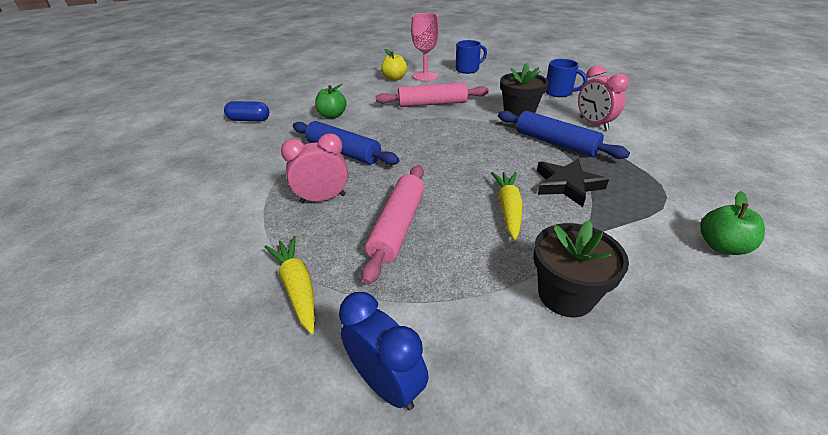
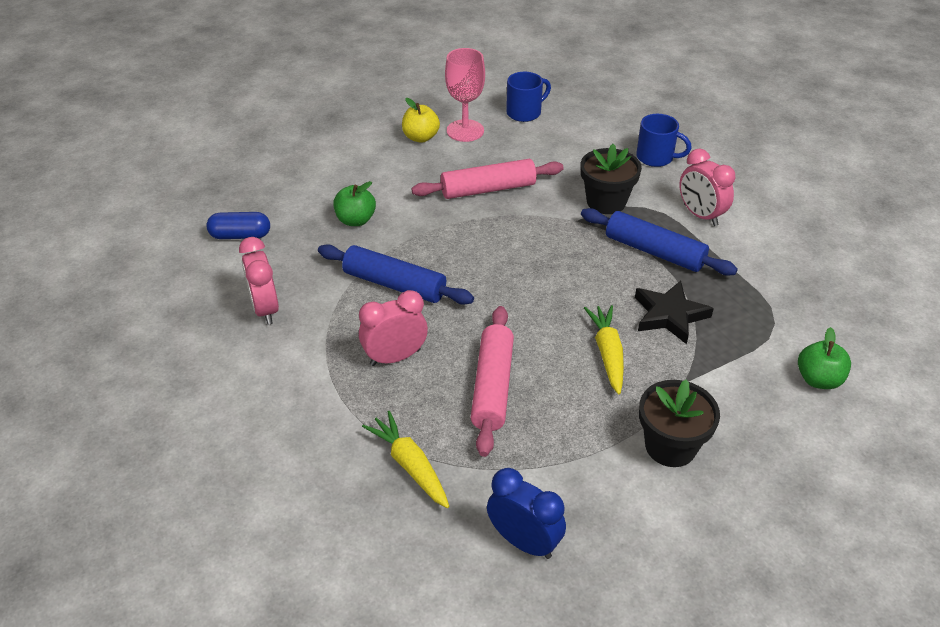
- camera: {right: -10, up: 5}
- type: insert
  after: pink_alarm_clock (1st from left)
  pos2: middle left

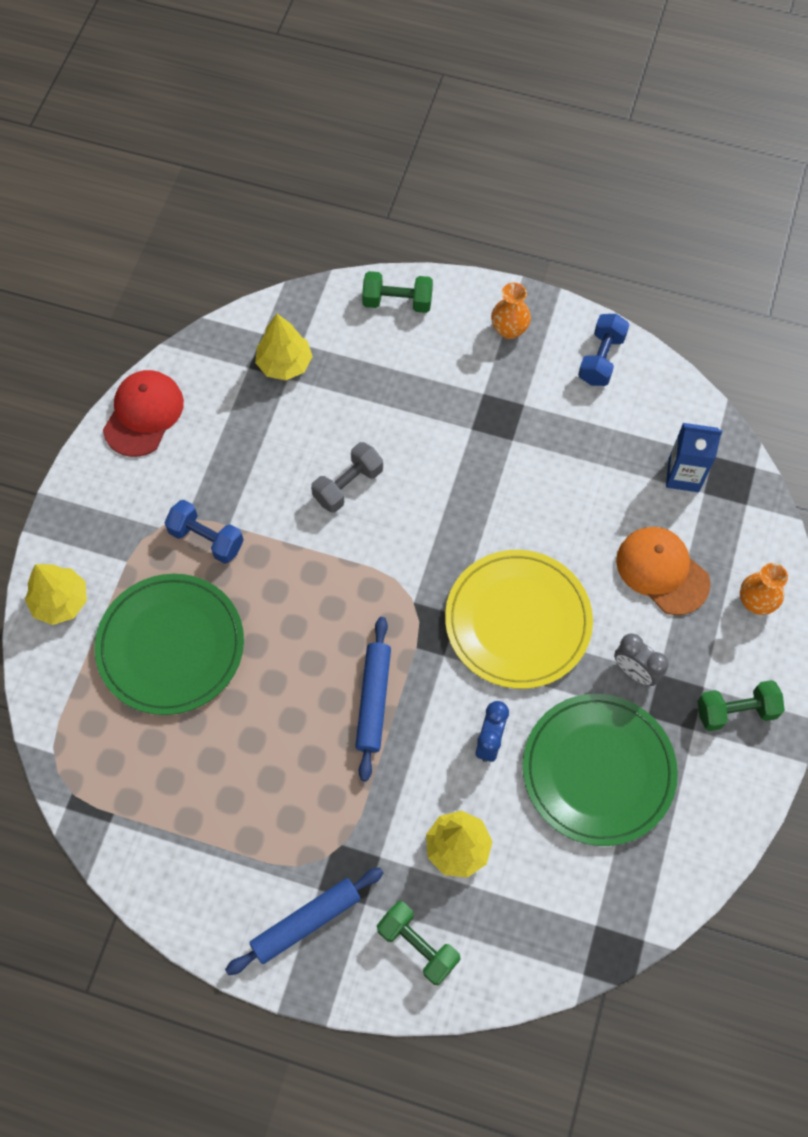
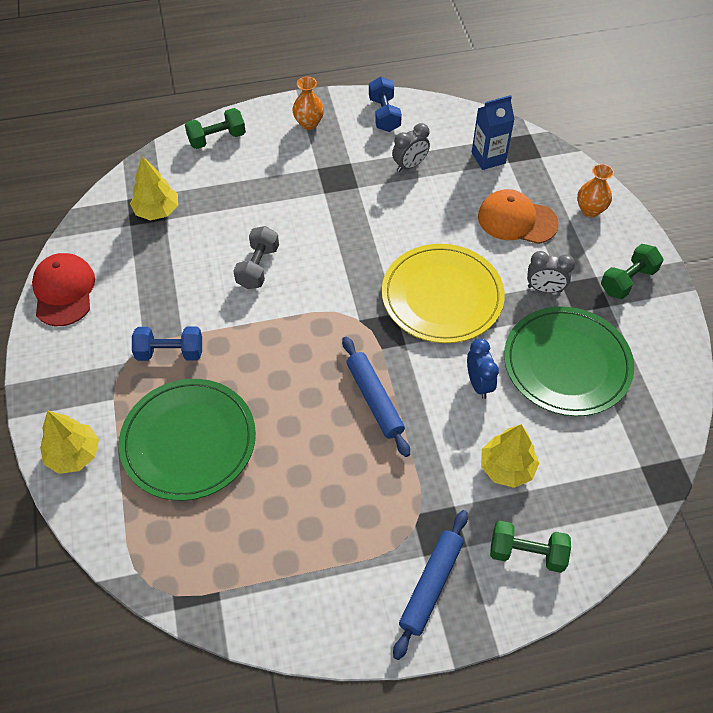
- camera: {right: -30, up: -10}
- type: insert
  after: ash-grey_alarm_clock (1st from left)
  pos2: top centre

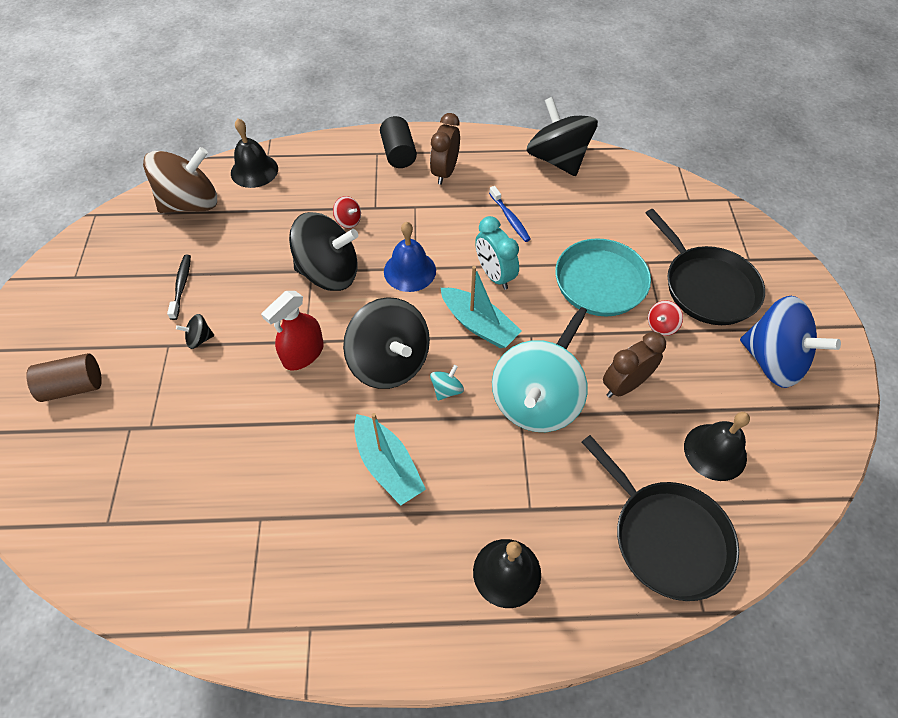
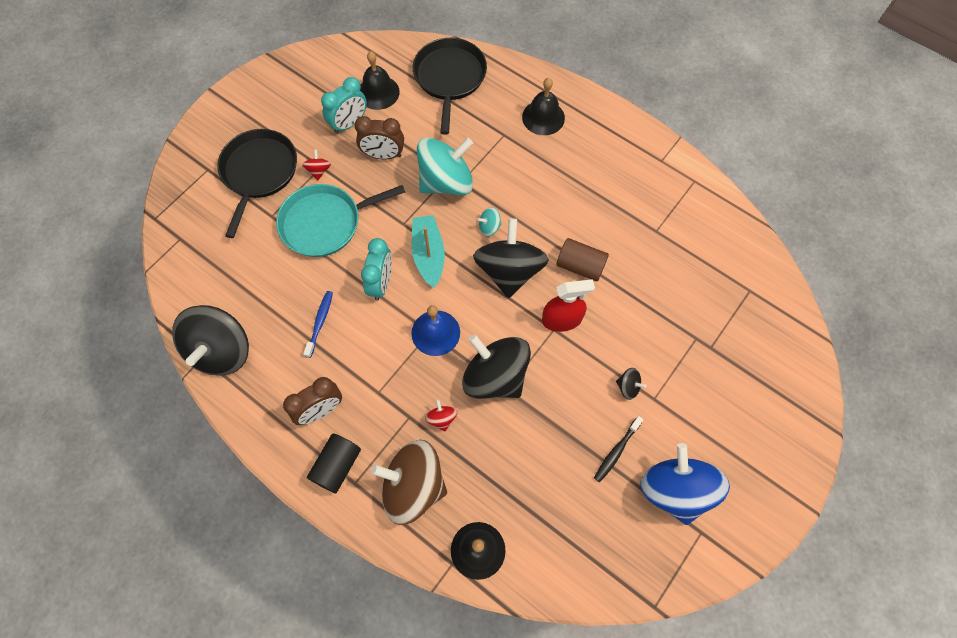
- camera: {right: -140, up: 10}
- type: move
  before: brown_cylinder_shape
  pos1: middle left
  pos2: centre
- type: move
  before: brown_toy_top
  pos1: top left
  pos2: bottom centre
- type: delete
  before: turquoise_toy_boat (1st from left)
  pos1: centre
- type: rotate
  before: crimson_toy_top (2nd from left in the first image)
  pos1: middle right
  pos2: top left
  turn: -90
- type: move
  before: blue_toy_top
  pos1: middle right
  pos2: bottom right
- type: insert
  after: turquoise_alarm_clock (1st from left)
  pos2: top centre

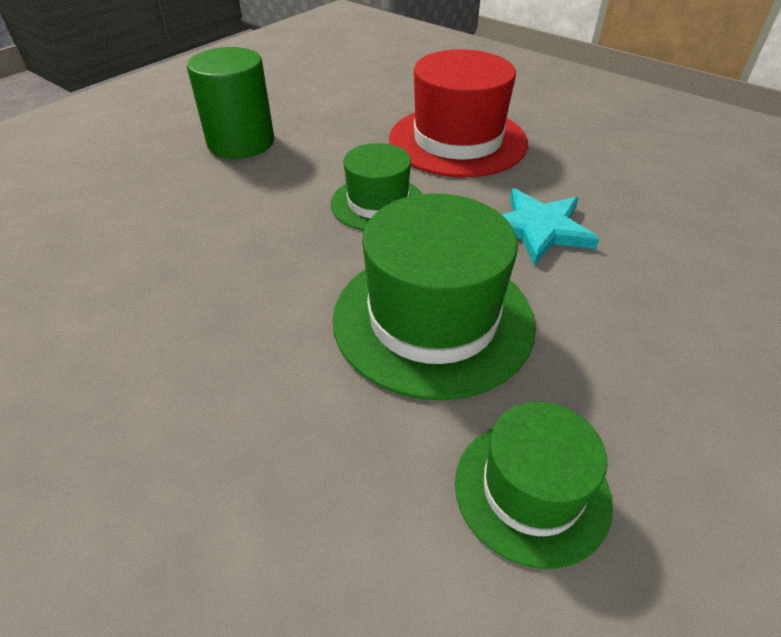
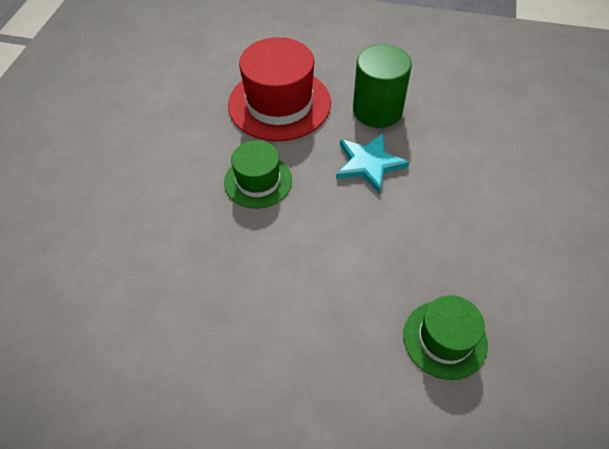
- camera: {right: -25, up: 10}
- type: move
  before: emerald_cylinder_shape
  pos1: top left
  pos2: top centre
- type: delete
  before: emerald_top_hat (2nd from left)
  pos1: centre

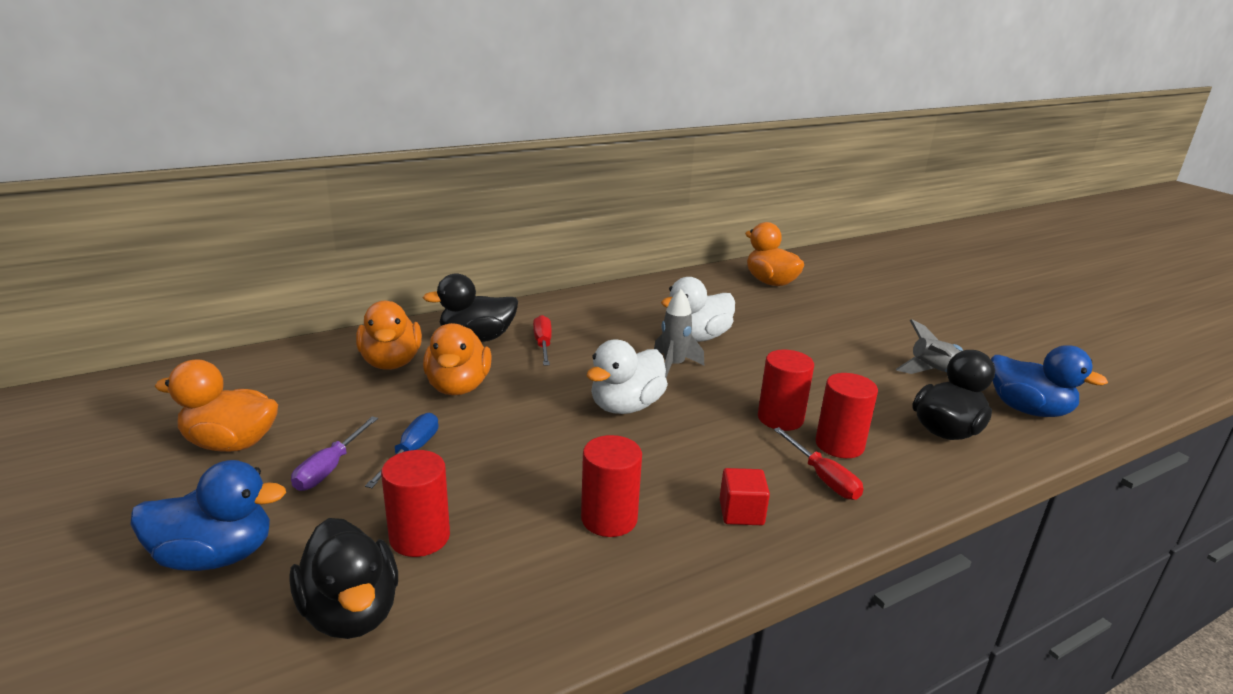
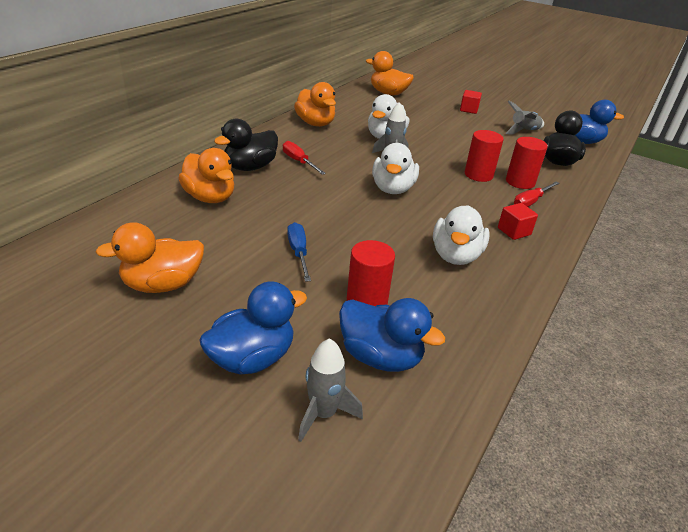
- camera: {right: -30, up: 10}
- type: recolor
  before: black_duck (1st from left)
  after: blue_duck (2nd from left)
  pos1: bottom left
  pos2: centre
- type: delete
  before: royal_purple_screwdriver
  pos1: middle left
- type: move
  before: bright_orange_duck (3rd from left)
  pos1: centre
  pos2: top centre
- type: replace
  before: crimson_cylinder_shape (2nd from left)
  after: snow-white_duck (3rd from left)
  pos1: bottom centre
  pos2: middle right
- type: rotate
  before: crimson_screwdriver (2nd from left)
  pos1: bottom centre
  pos2: middle right
  turn: 105
- type: insert
  after: ash-grey_spaceship (1st from left)
  pos2: bottom centre
- type: insert
  after: crimson_solid_cube (1st from left)
  pos2: top right

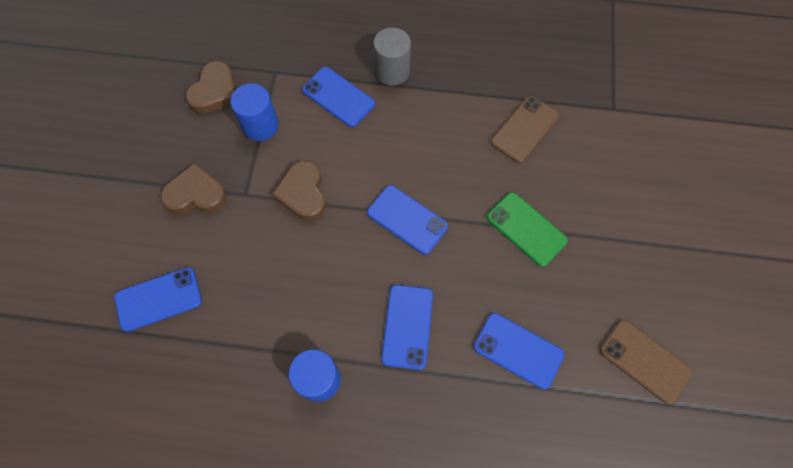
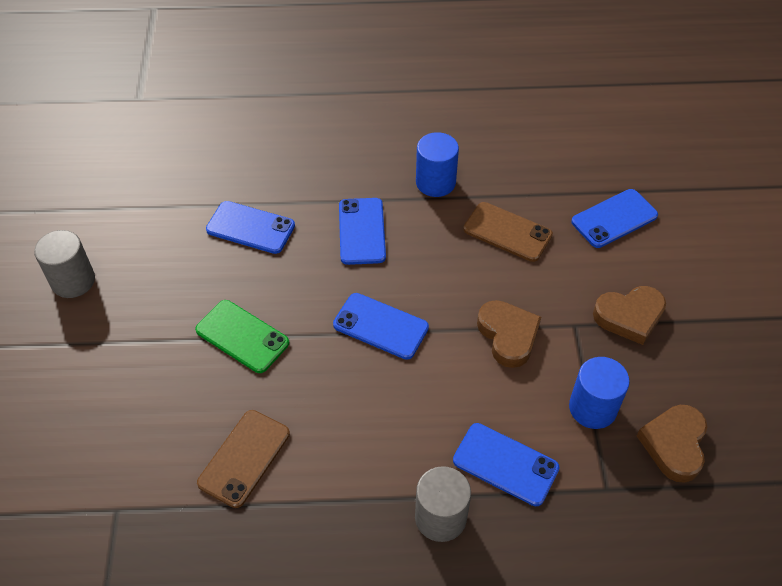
- camera: {right: 170, up: -15}
- type: move
  before: brown_smartphone (2nd from left)
  pos1: bottom right
  pos2: centre
- type: insert
  after: ash-grey_cylinder_shape (1st from left)
  pos2: middle left

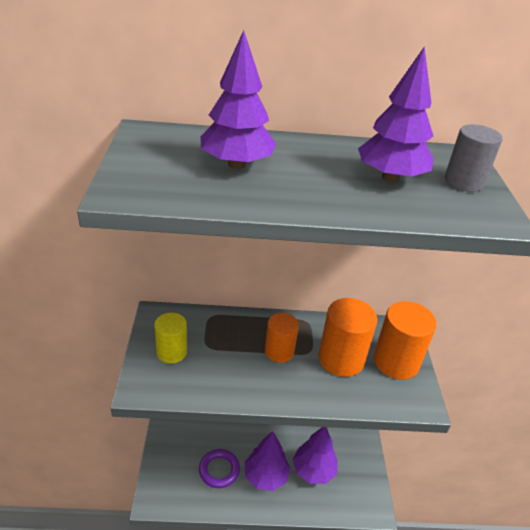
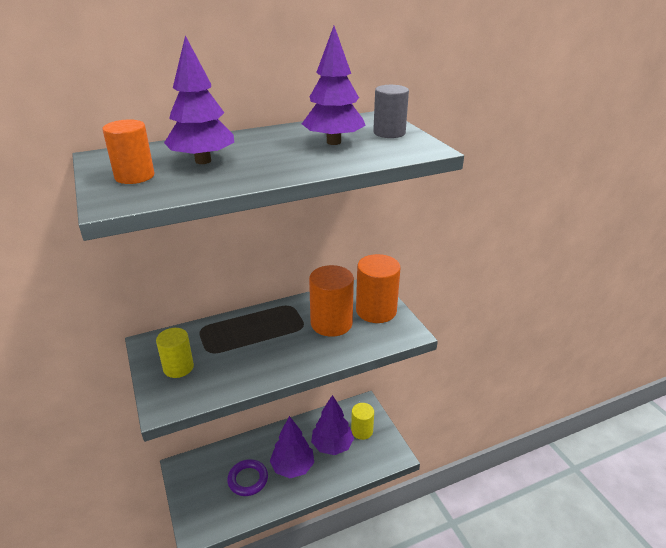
- camera: {right: -20, up: -5}
- type: move
  before: bright_orange_cylinder_shape (1st from left)
  pos1: centre
  pos2: top left
- type: insert
  after: yellow_cylinder_shape (2nd from left)
  pos2: bottom centre

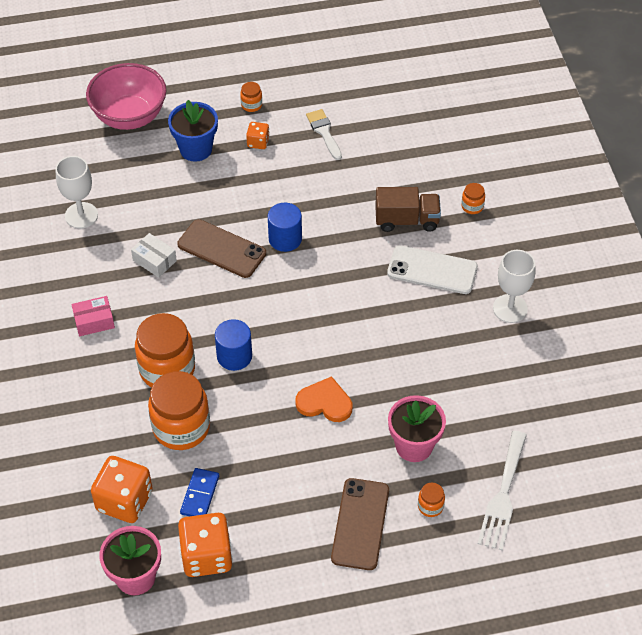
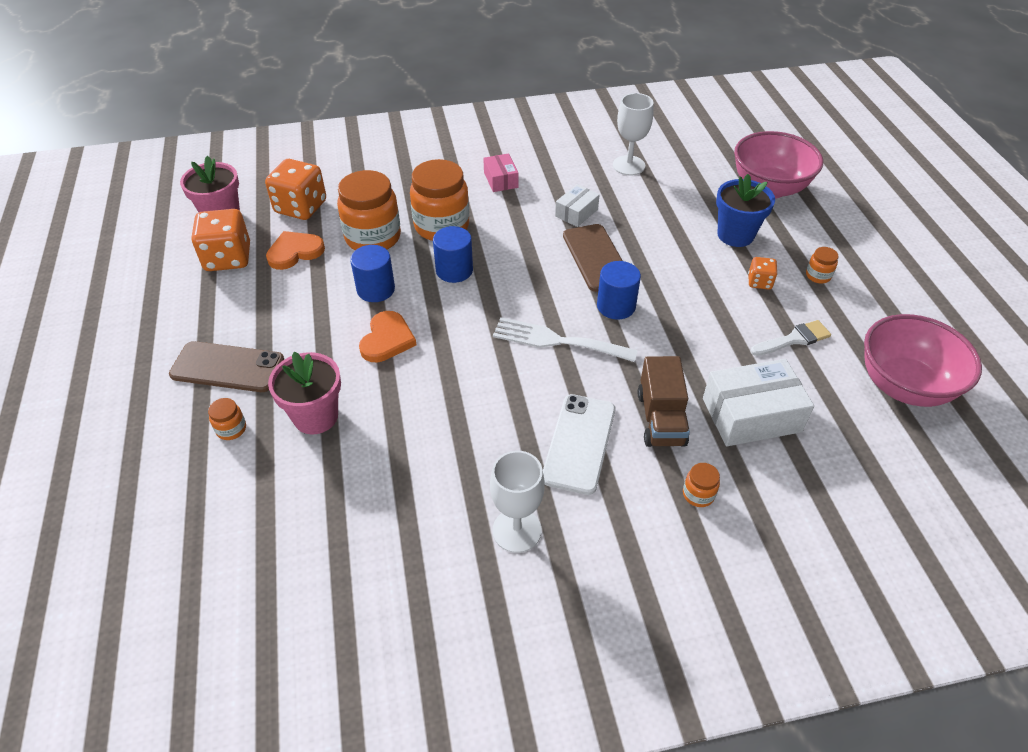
- camera: {right: 90, up: -5}
- type: rotate
  before: brown_smartphone (1st from left in the first image)
  pos1: centre
  pos2: centre
  turn: -45
- type: replace
  before: blue_domino_piece
  after: bright_orange_heart (1st from left)
  pos1: bottom left
  pos2: top left
- type: move
  before: snow-white_dinner_fork
  pos1: bottom right
  pos2: centre
- type: insert
  after: blue_cylinder_shape (1st from left)
  pos2: centre
- type: insert
  after: snow-white_parcel (2nd from left)
  pos2: middle right
- type: insert
  after: pink_serving_bowl (2nd from left)
  pos2: middle right

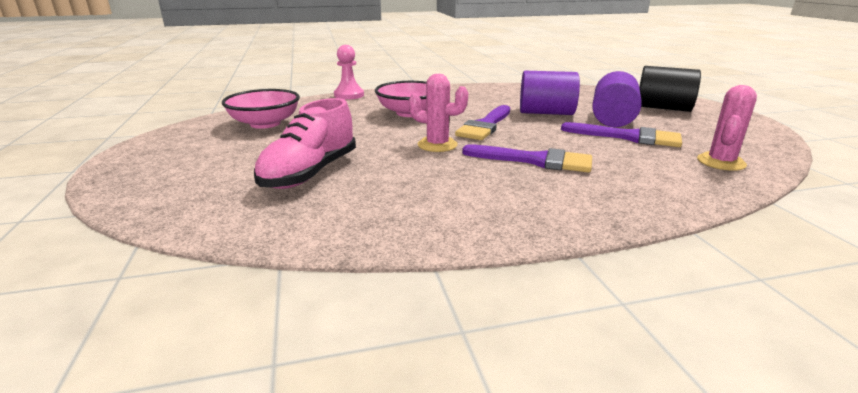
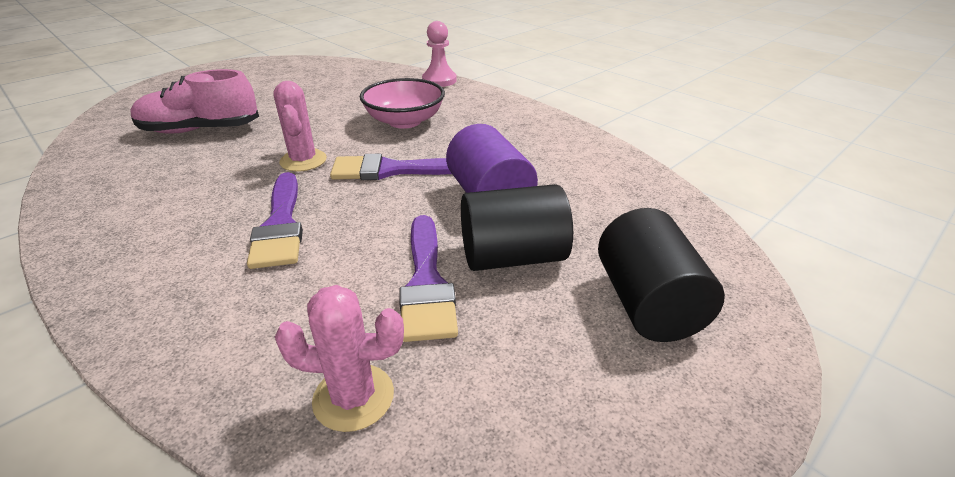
- camera: {right: 60, up: 10}
- type: delete
  before: pink_serving_bowl (1st from left)
  pos1: top left
- type: recolor
  before: royal_purple_cylinder_shape (2nd from left)
  after: black_cylinder_shape (1st from left)
  pos1: top right
  pos2: centre

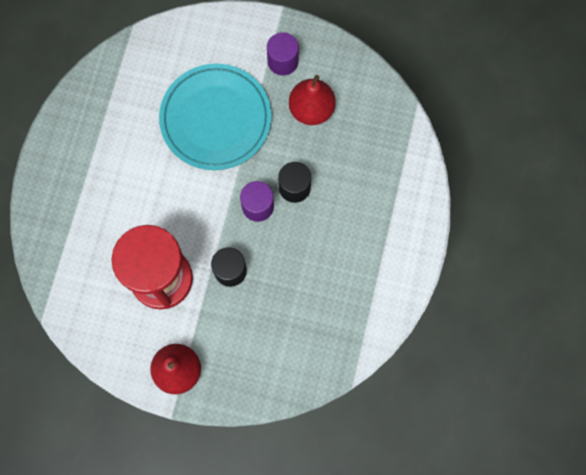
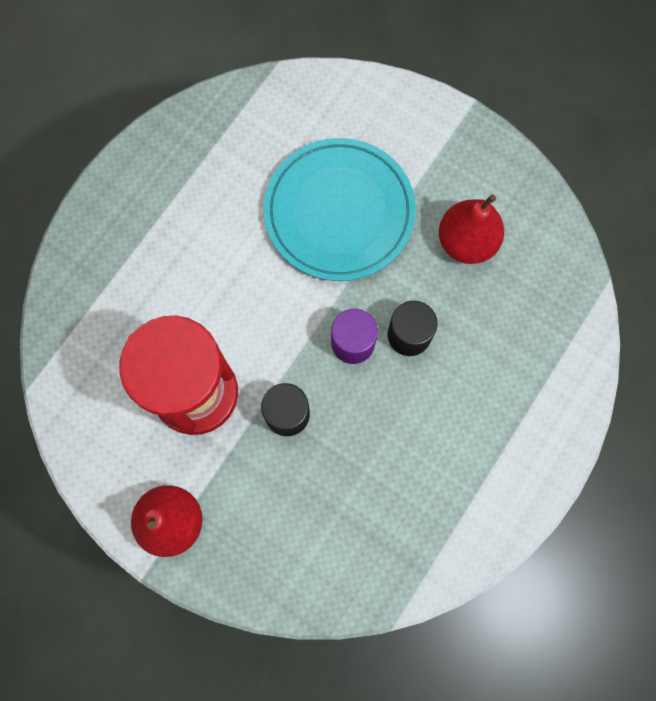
- camera: {right: 20, up: 0}
- type: delete
  before: royal_purple_cylinder_shape (2nd from left)
  pos1: top centre

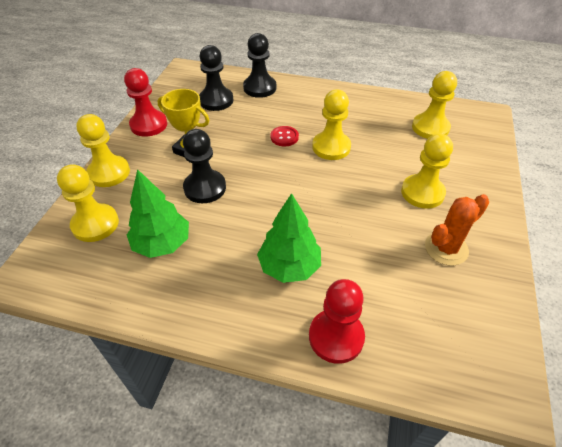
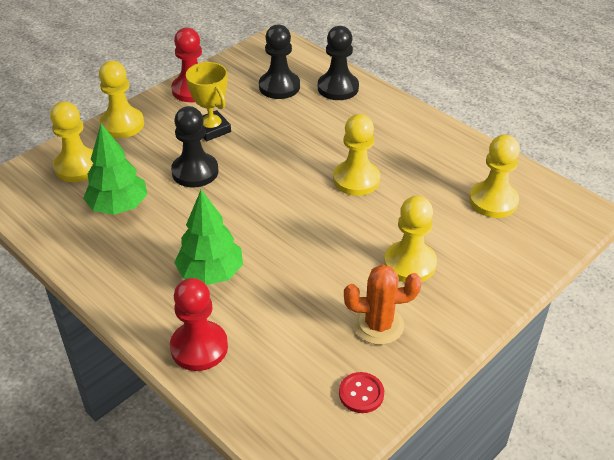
- camera: {right: 30, up: -5}
- type: move
  before: crimson_button
  pos1: top centre
  pos2: bottom centre

